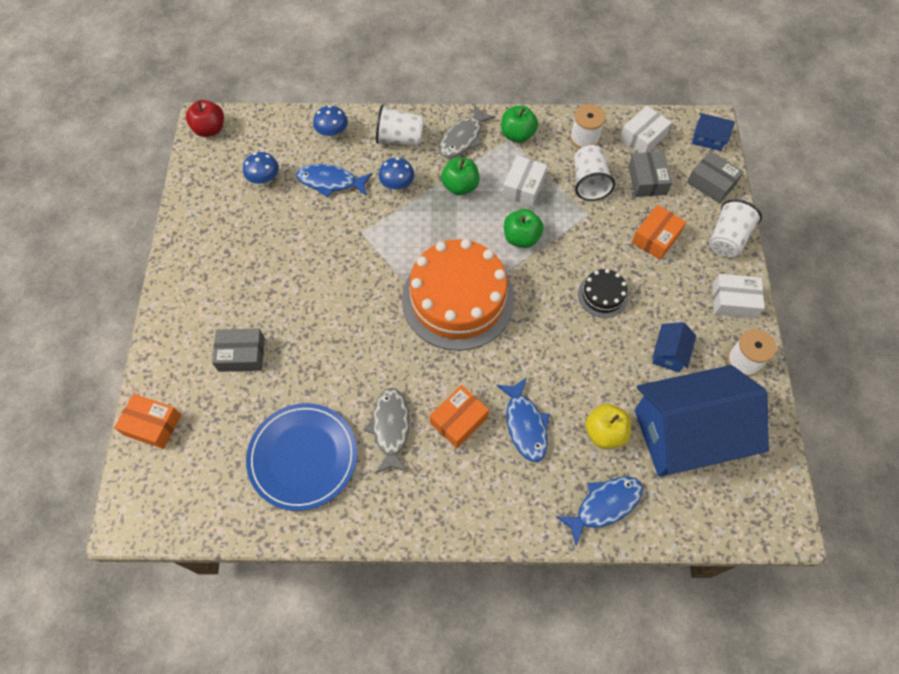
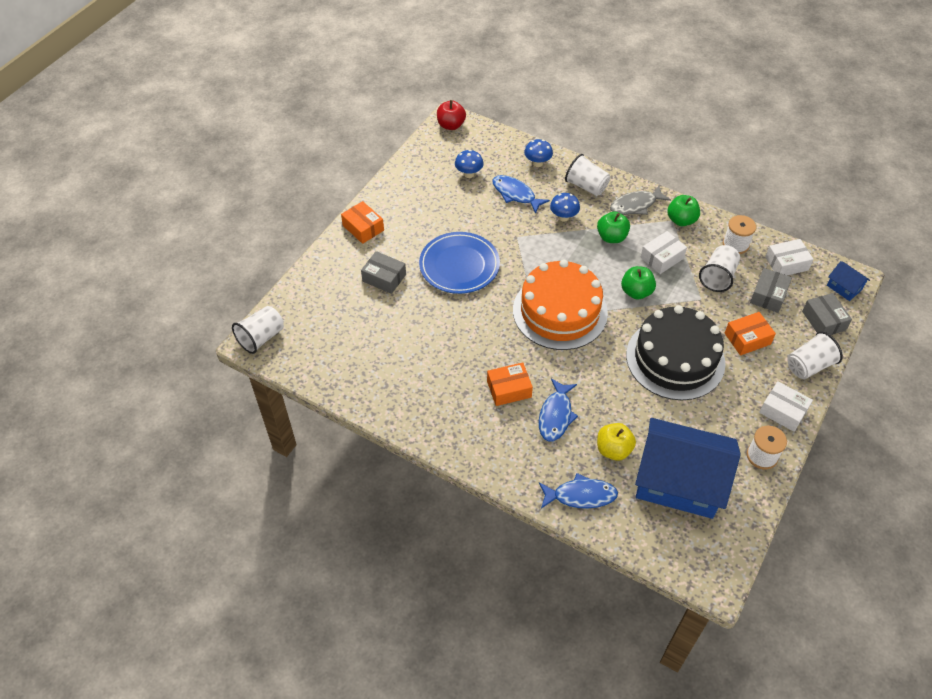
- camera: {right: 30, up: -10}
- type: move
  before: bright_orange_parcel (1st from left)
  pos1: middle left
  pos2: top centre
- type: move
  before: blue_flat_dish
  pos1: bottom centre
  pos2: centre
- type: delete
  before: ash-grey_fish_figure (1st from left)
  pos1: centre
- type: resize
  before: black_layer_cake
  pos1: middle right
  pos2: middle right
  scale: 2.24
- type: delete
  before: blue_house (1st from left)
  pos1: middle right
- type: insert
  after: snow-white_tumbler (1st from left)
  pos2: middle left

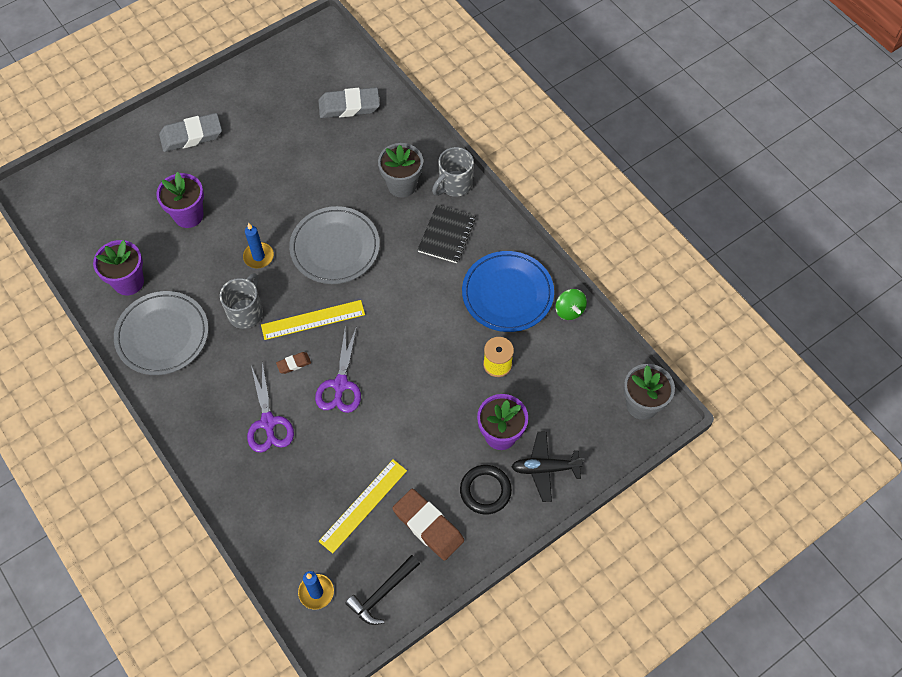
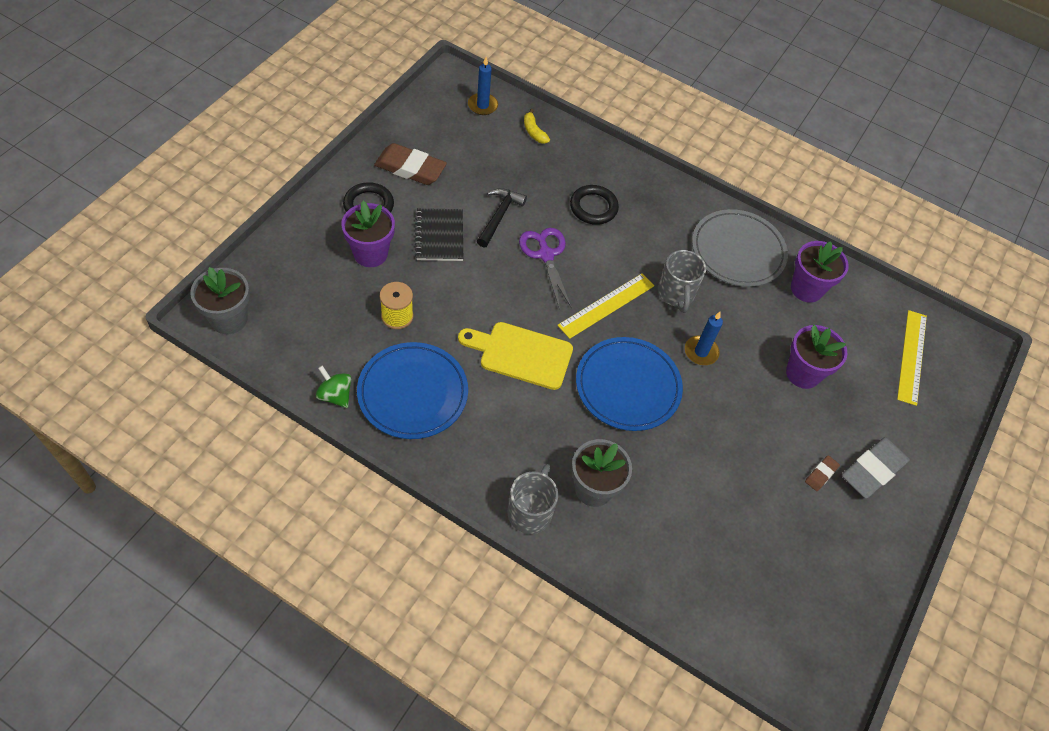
- camera: {right: 150, up: -5}
- type: replace
  before: royal_purple_pair_of_scissors (1st from left)
  after: black_ring (2nd from left)
  pos1: middle left
  pos2: top centre
- type: move
  before: brown_eraser (1st from left in the first image)
  after: brown_eraser (2nd from left)
  pos1: middle left
  pos2: middle right
- type: recolor
  before: ash-grey_flat_dish (2nd from left)
  after: blue_flat_dish (2nd from left)
  pos1: centre
  pos2: centre
- type: delete
  before: ash-grey_eraser (2nd from left)
  pos1: top centre
- type: move
  before: yellow_ruler (2nd from left)
  pos1: bottom centre
  pos2: middle right
- type: move
  before: black_carpenter's_hammer
  pos1: bottom centre
  pos2: top centre
- type: move
  before: black_notebook
  pos1: centre
  pos2: top centre
- type: delete
  before: black_plane
  pos1: bottom centre
- type: insert
  after: yellow_bread_board
  pos2: centre
- type: insert
  after: yellow_toy_banana
  pos2: top centre

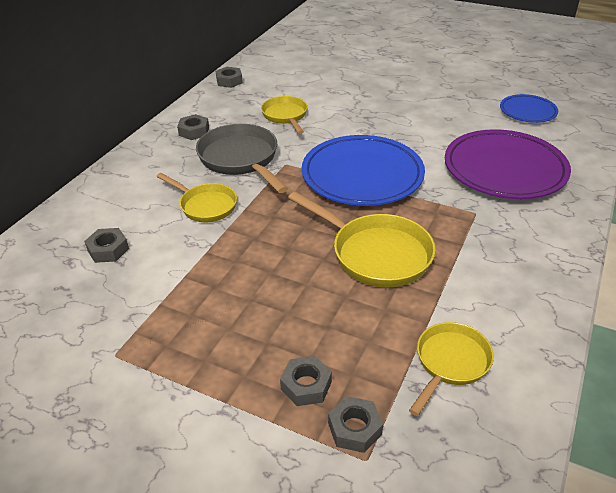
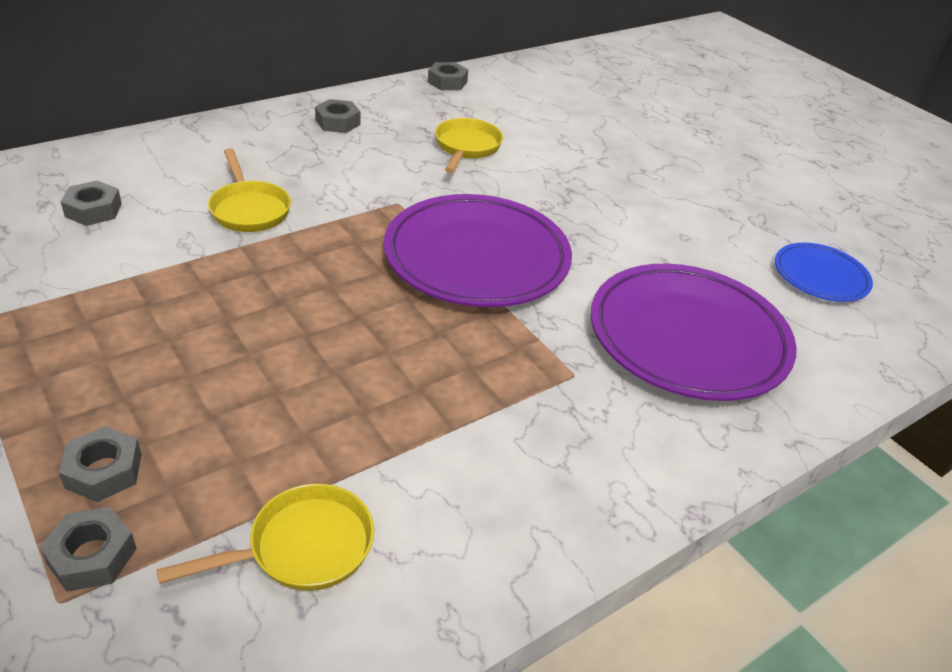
- camera: {right: 25, up: 0}
- type: delete
  before: ash-grey_pan
  pos1: top centre
- type: delete
  before: yellow_pan (3rd from left)
  pos1: centre
- type: recolor
  before: blue_flat_dish (1st from left)
  after: royal_purple_flat_dish (1st from left)
  pos1: centre
  pos2: centre

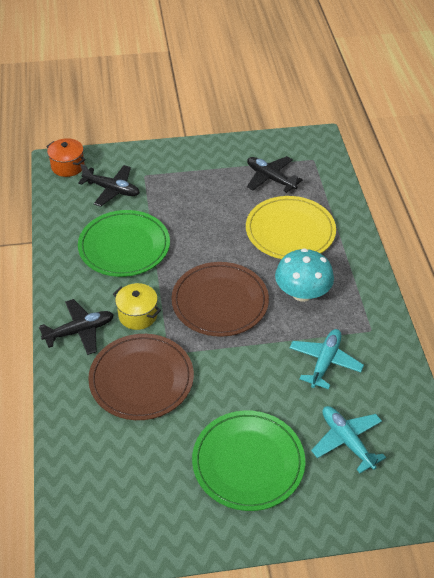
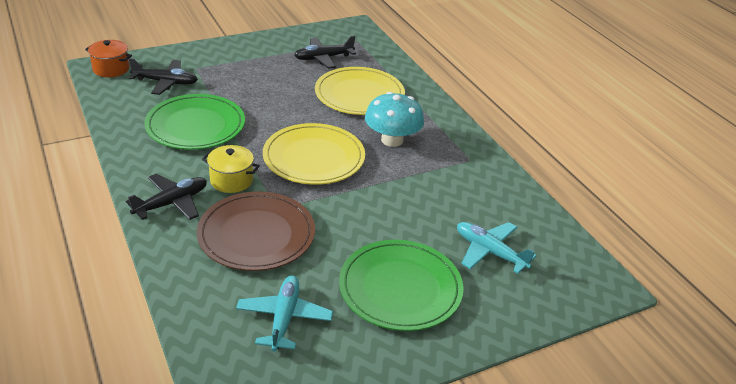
- camera: {right: -20, up: -10}
- type: recolor
  before: brown_flat_dish (2nd from left)
  after: yellow_flat_dish (1st from left)
  pos1: centre
  pos2: centre
- type: rotate
  before: black_plane (3rd from left)
  pos1: top centre
  pos2: top centre
  turn: -45
- type: move
  before: turquoise_plane (1st from left)
  pos1: middle right
  pos2: bottom centre

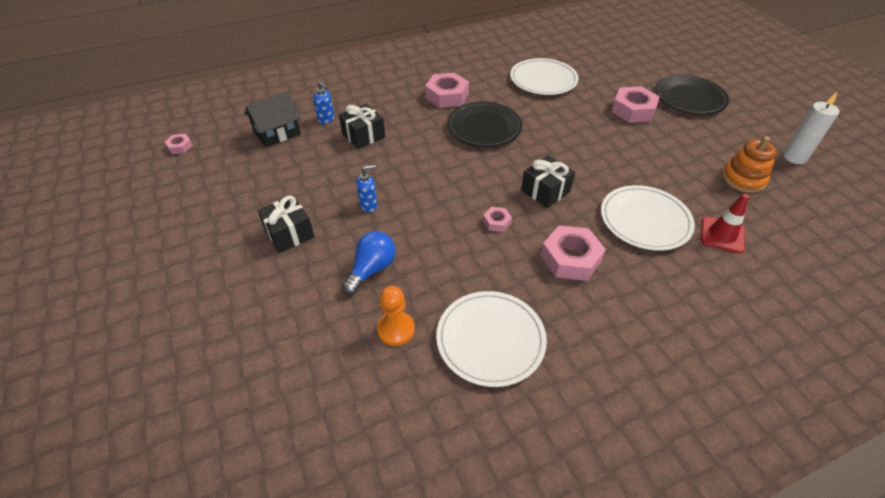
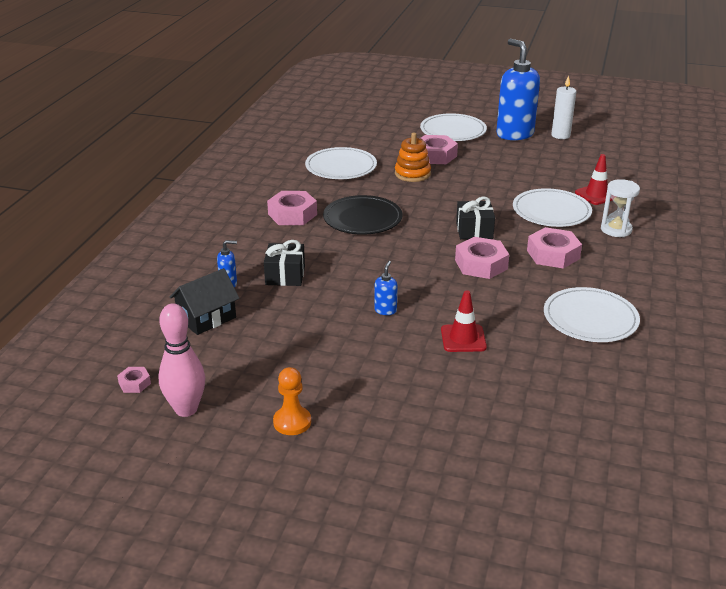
- camera: {right: -50, up: -15}
- type: rotate
  before: black_house
  pos1: top left
  pos2: middle left
  turn: 45
- type: delete
  before: black_present (1st from left)
  pos1: middle left
- type: replace
  before: blue_bulb
  after: crimson_road_cone (1st from left)
  pos1: centre
  pos2: centre
- type: move
  before: bright_orange_game_pawn
  pos1: centre
  pos2: bottom centre
- type: resize
  before: pink_nut (3rd from left in the first image)
  pos1: centre
  pos2: centre
  scale: 2.0
- type: recolor
  before: black_flat_dish (2nd from left)
  after: snow-white_flat_dish (2nd from left)
  pos1: top right
  pos2: top centre
- type: move
  before: bright_orange_stacking_rings
  pos1: top right
  pos2: top centre
- type: insert
  after: pink_skittle
  pos2: middle left
- type: insert
  after: blue_pump_bottle (3rd from left)
  pos2: top right
- type: insert
  after: snow-white_sand_timer
  pos2: middle right

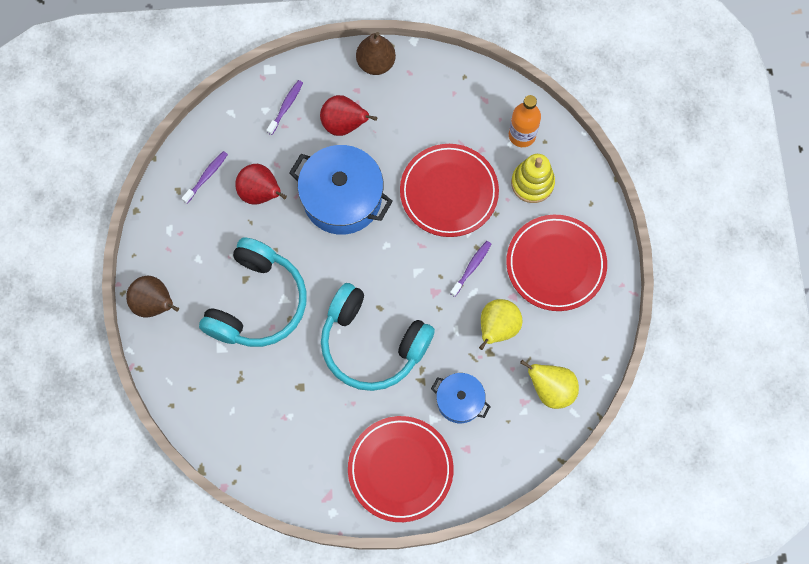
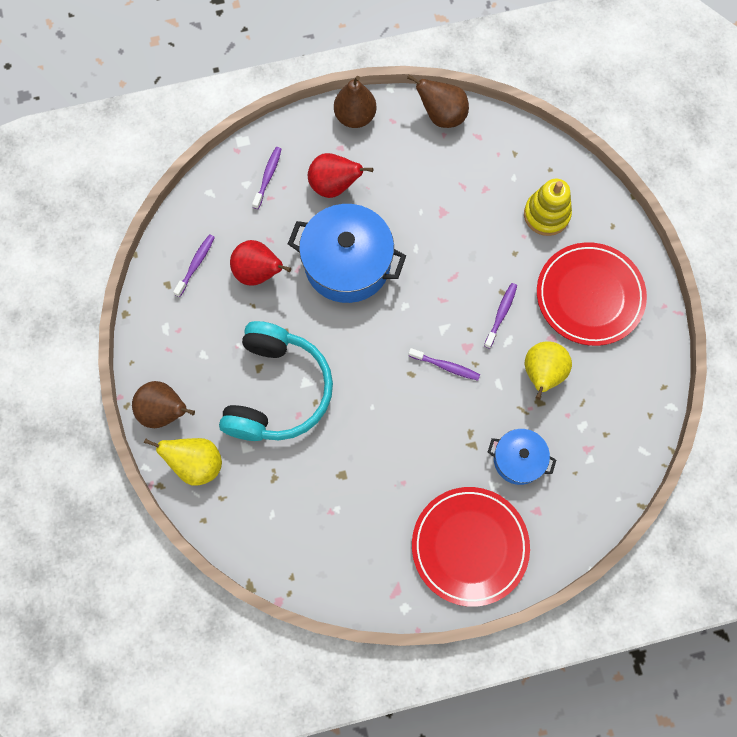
- camera: {right: -10, up: 0}
- type: delete
  before: turquoise_headphones (2nd from left)
  pos1: centre
- type: delete
  before: crimson_flat_dish (2nd from left)
  pos1: centre
- type: delete
  before: bright_orange_drink_bottle
  pos1: top centre
- type: move
  before: yellow_pear_fruit (2nd from left in the first image)
  after: yellow_pear_fruit (1st from left)
  pos1: bottom right
  pos2: middle left
- type: insert
  after: brown_pear_fruit (3rd from left)
  pos2: top centre
- type: insert
  after: royal_purple_tooth_brush (3rd from left)
  pos2: centre

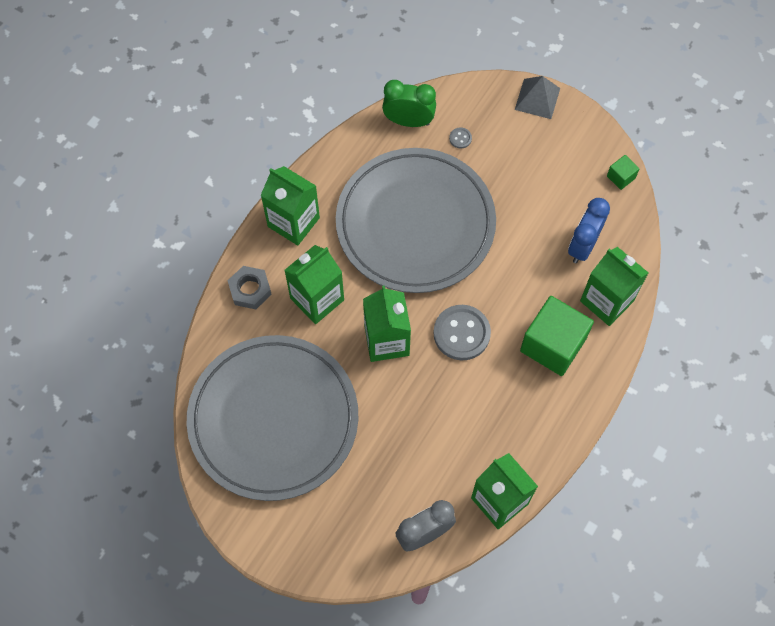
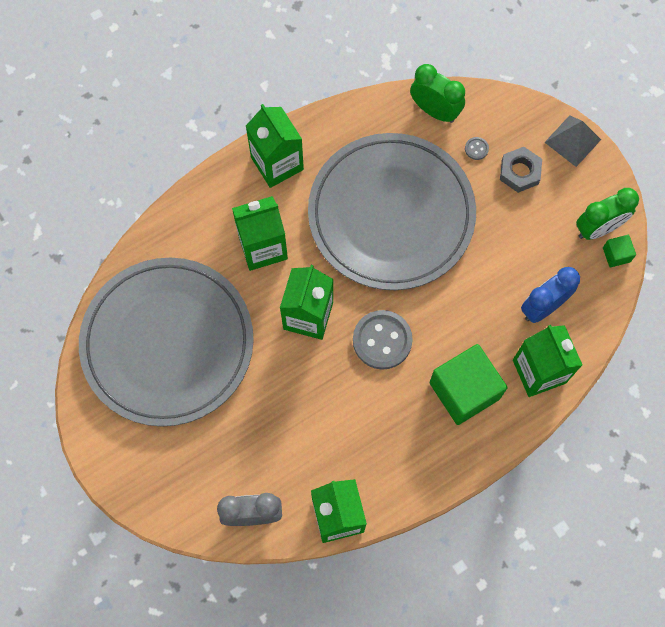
- camera: {right: 25, up: 5}
- type: move
  before: ash-grey_nut
  pos1: middle left
  pos2: top right
- type: insert
  after: emerald_alarm_clock (2nd from left)
  pos2: middle right

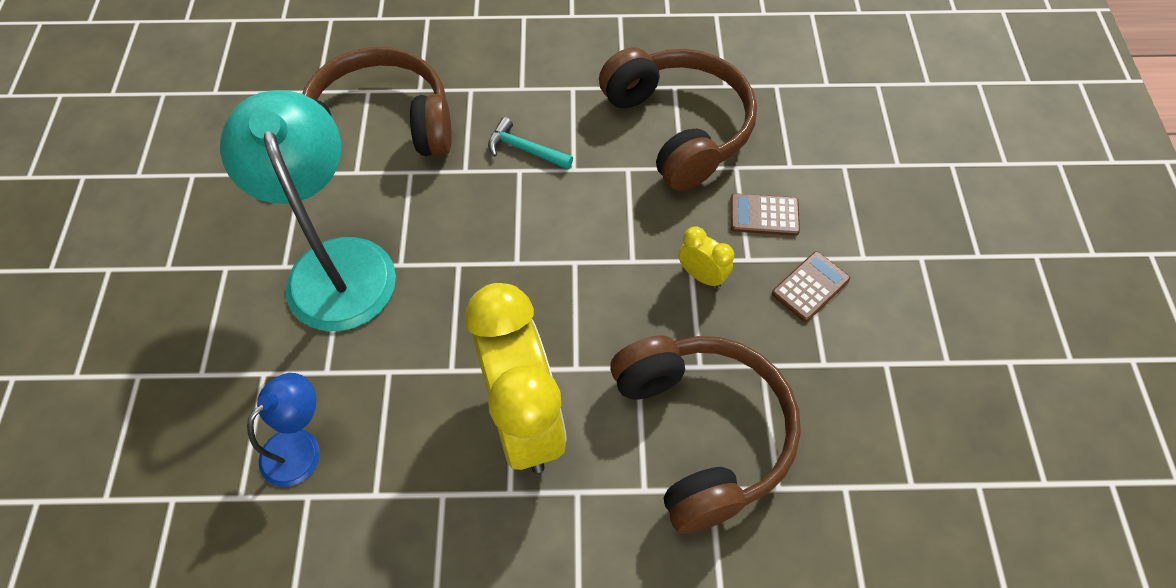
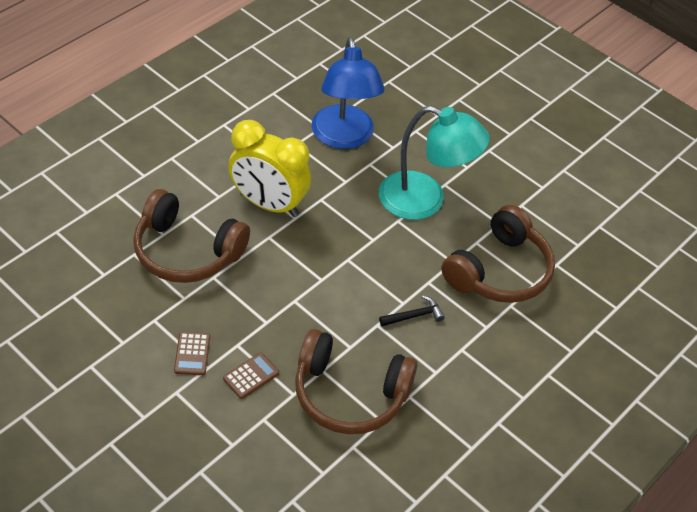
- camera: {right: 130, up: -10}
- type: resize
  before: blue_reading_lamp
  pos1: bottom left
  pos2: top centre
  scale: 2.02
- type: recolor
  before: turquoise_carpenter's_hammer
  after: black_carpenter's_hammer
  pos1: top centre
  pos2: centre
- type: delete
  before: yellow_alarm_clock (2nd from left)
  pos1: centre

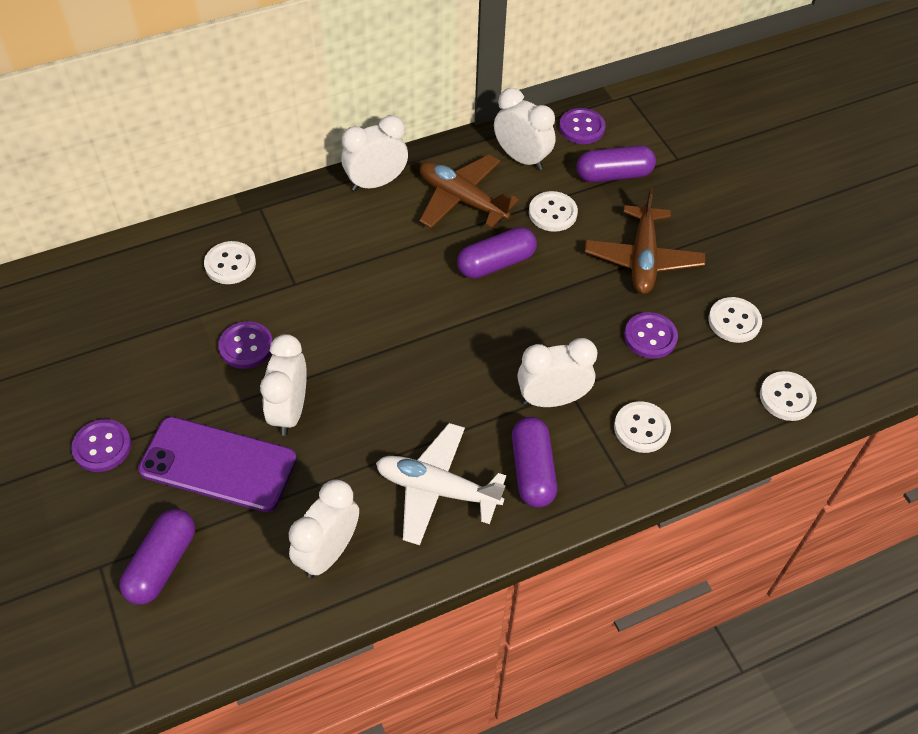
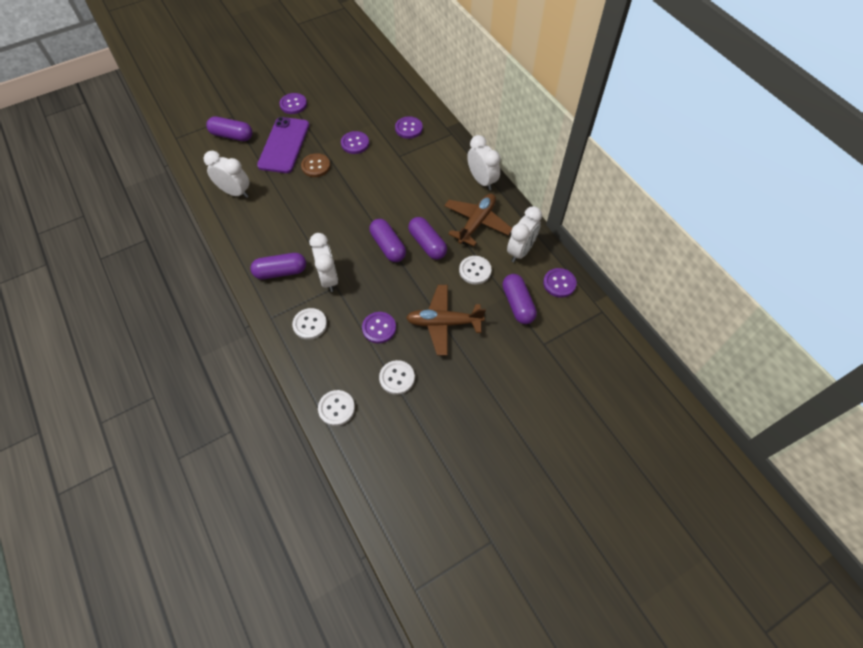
- camera: {right: 85, up: 5}
- type: recolor
  before: snow-white_button (1st from left)
  after: royal_purple_button (4th from left)
  pos1: middle left
  pos2: top centre
- type: replace
  before: snow-white_alarm_clock (1st from left)
  after: brown_button
  pos1: middle left
  pos2: top centre
- type: delete
  before: snow-white_plane
  pos1: centre
- type: insert
  after: royal_purple_pill (3rd from left)
  pos2: centre

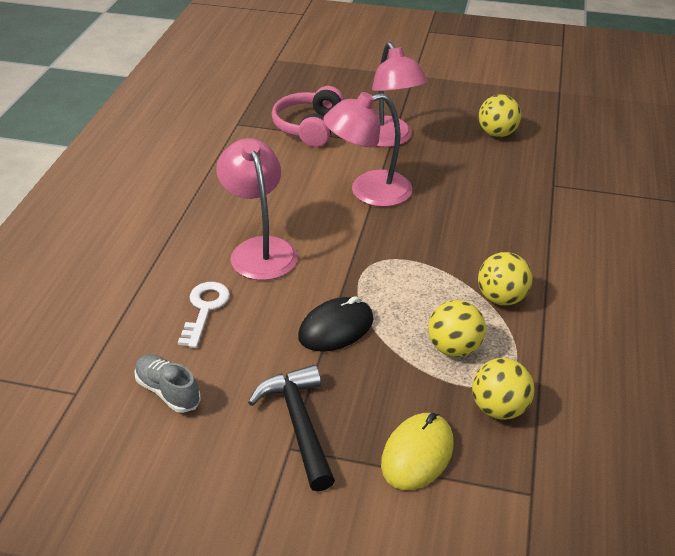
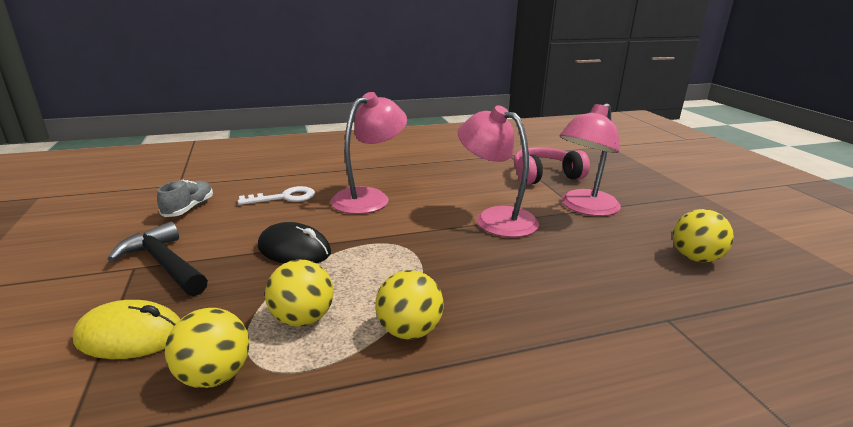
- camera: {right: 60, up: -15}
- type: rotate
  before: black_carpenter's_hammer
  pos1: bottom centre
  pos2: middle left
  turn: -90

